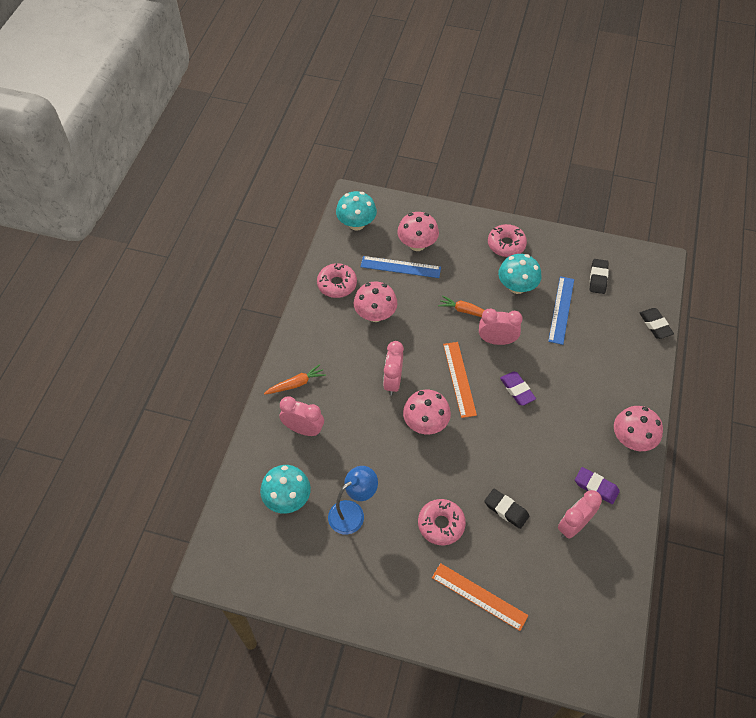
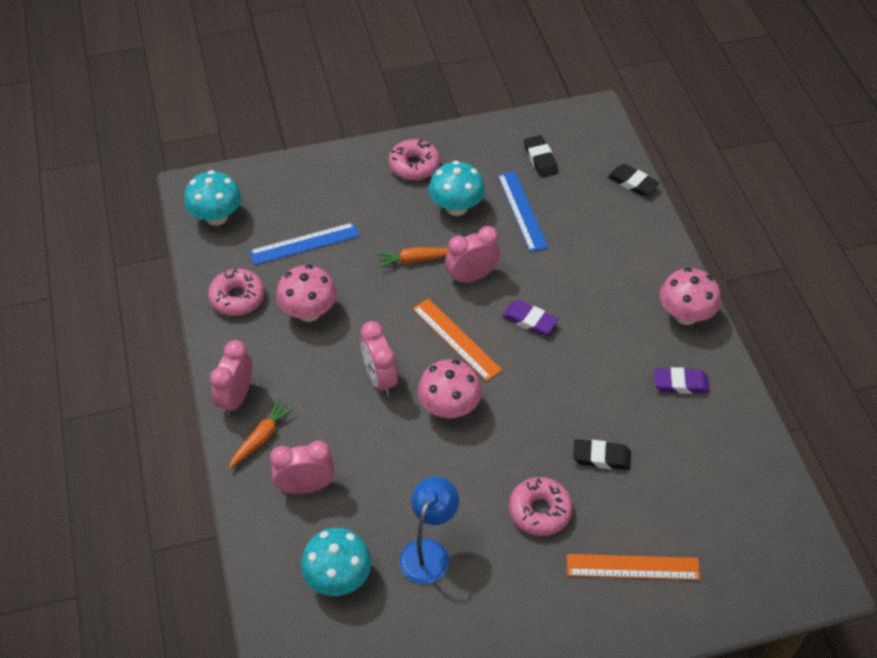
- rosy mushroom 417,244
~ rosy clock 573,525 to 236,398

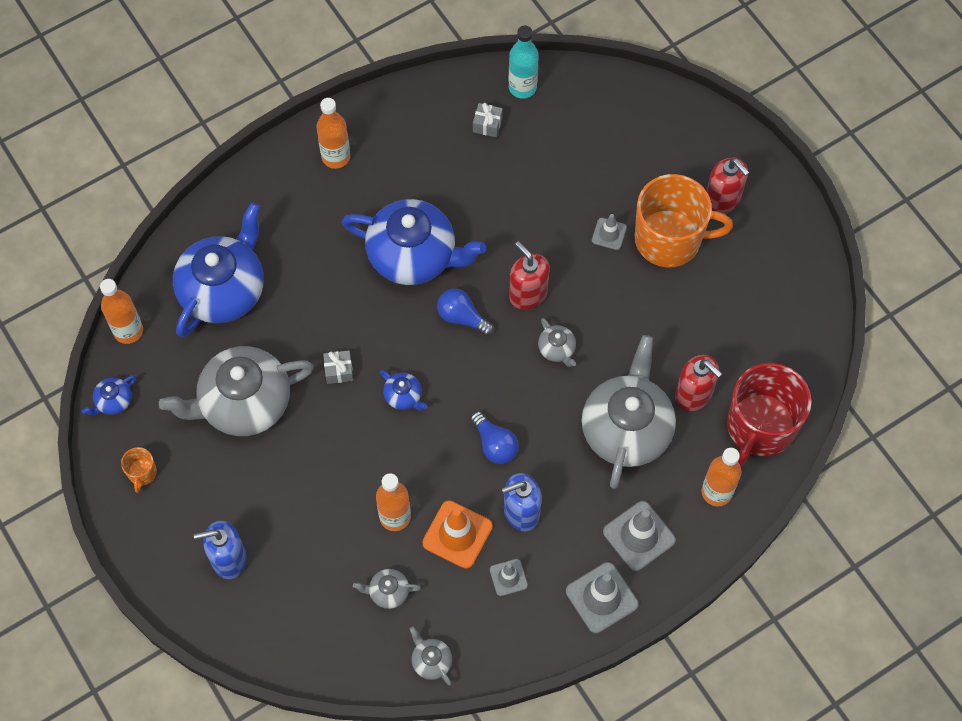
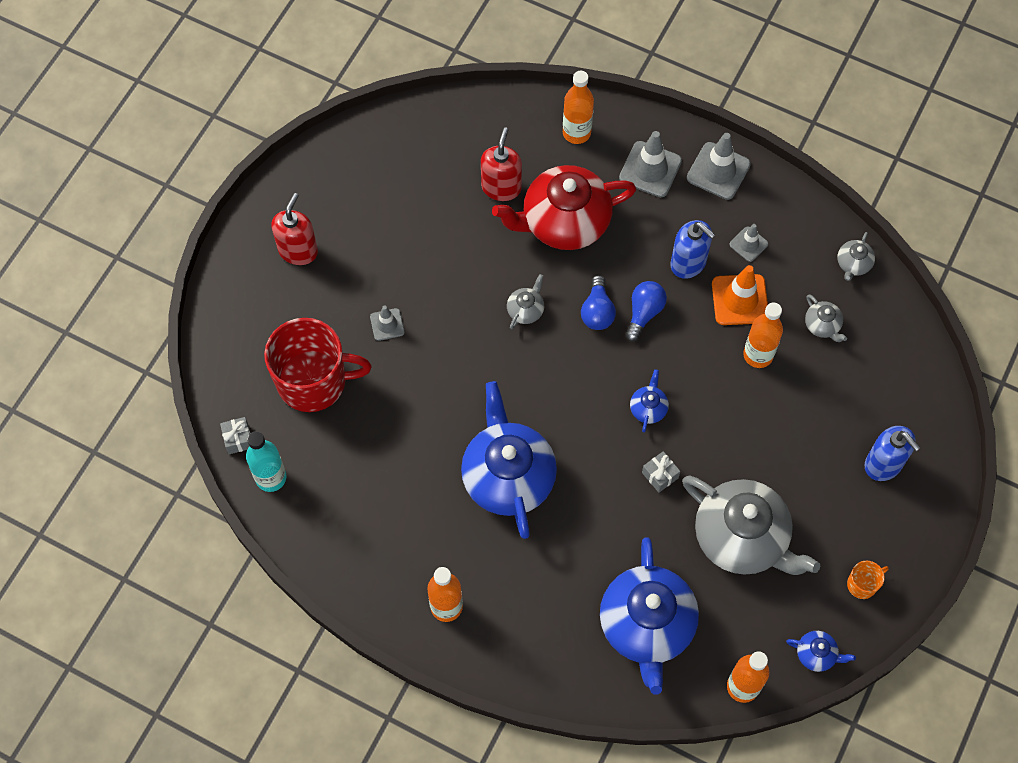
- red soap dispenser 528,294
- orange-coloured coffee mug 669,239
~ blue bulb 462,317 to 597,311
~ ash-grey gift 487,125 to 238,439
~ red coffee mug 760,427 to 314,381
~ ash-grey china teapot 626,428 to red china teapot 564,222
~ blue china teapot 223,289 = 647,625 90 degrees counterclockwise

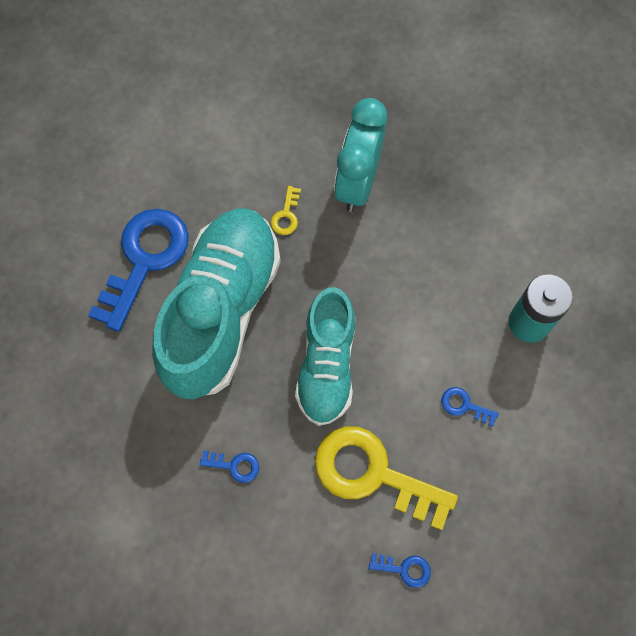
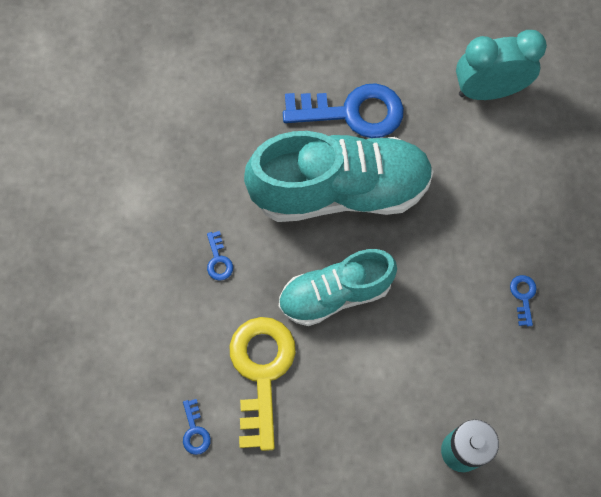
- golden door key 286,215
~ turquoise clock 358,183 to 488,91
~ blue door key 464,406 to 523,297

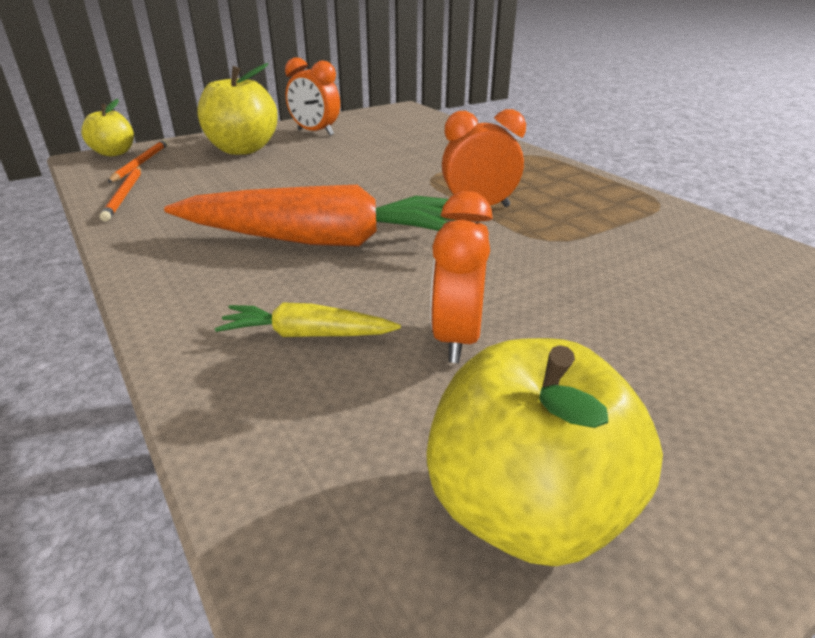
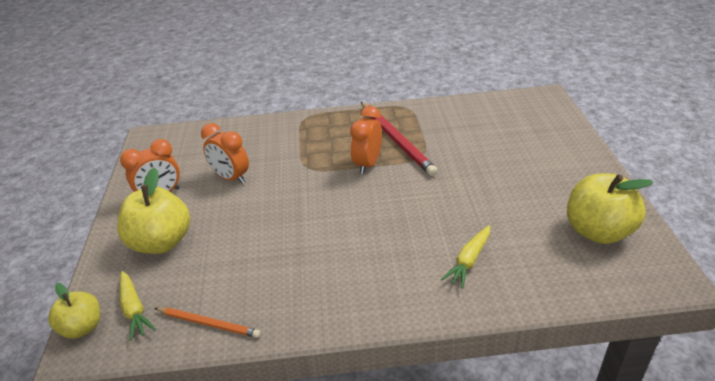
- orange-coloured toy carrot 324,241
+ red wooden pencil 396,139
~ orange-coloured clock 457,338 to 231,178
~ orange-coloured wooden pencil 141,163 to golden toy carrot 134,309

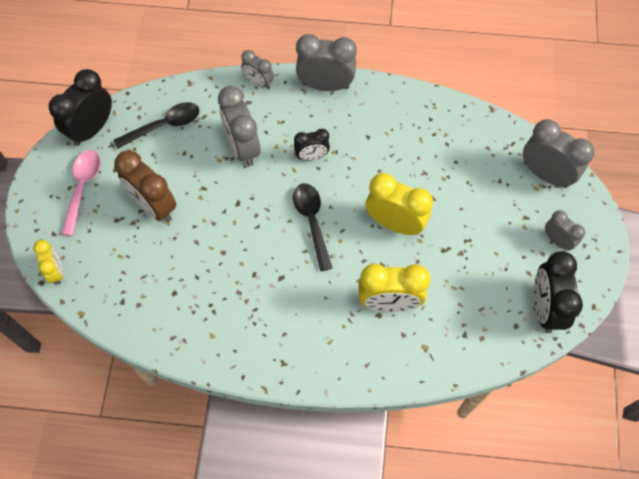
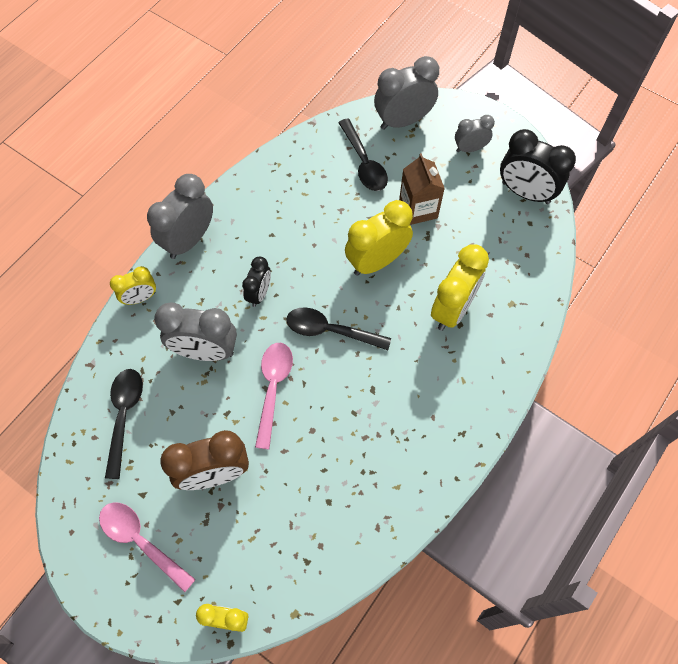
- black clock 92,129
+ rosy tablespoon 273,388
+ black tablespoon 364,163
+ russet milk carton 418,209
~ ash-grey clock 258,82 to golden clock 140,298

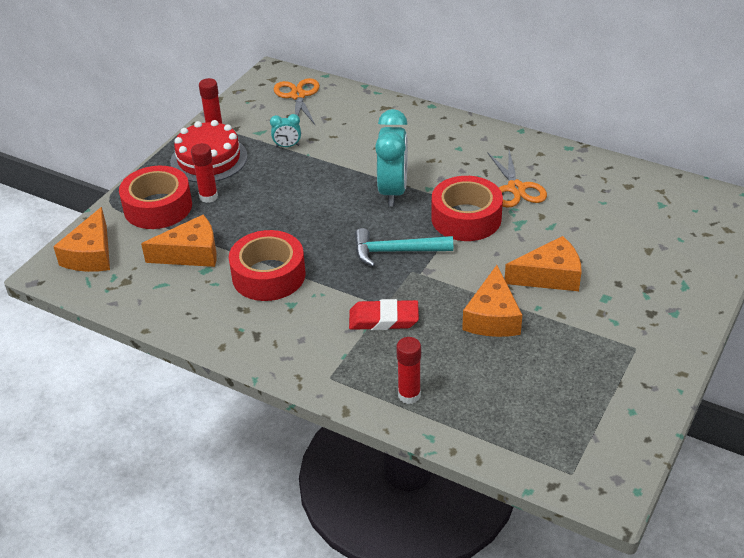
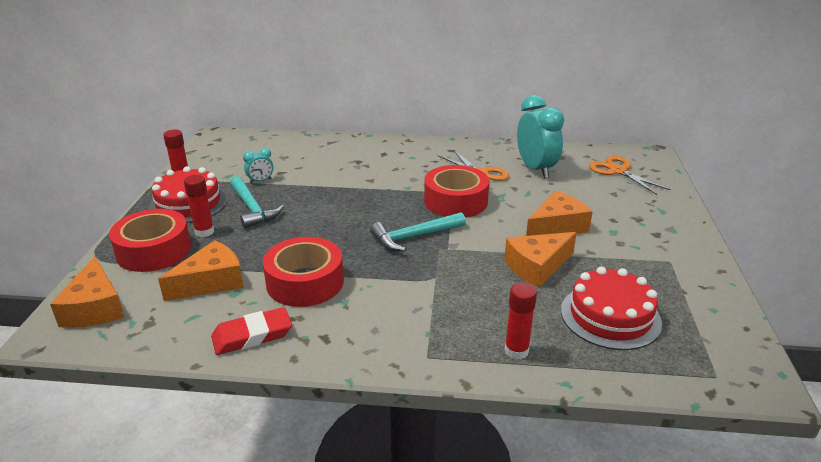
+ turquoise claw hammer 252,208
+ red cake 610,316
~ orange-coloured shears 298,96 to 618,171
~ red pencil eraser 383,319 to 252,335
~ turquoise clock 393,191 to 535,169
~ orange-coloured cheese wedge 492,317 = 537,267 75 degrees clockwise

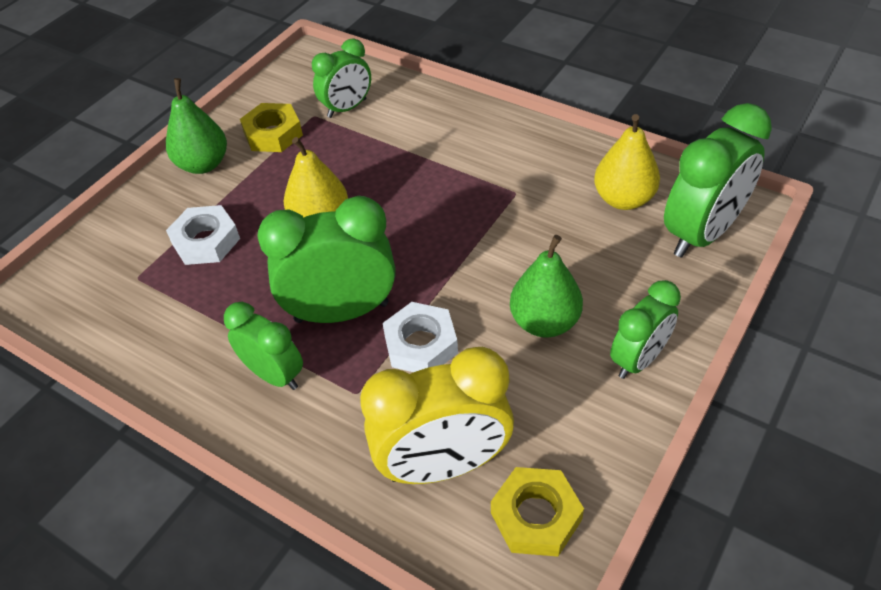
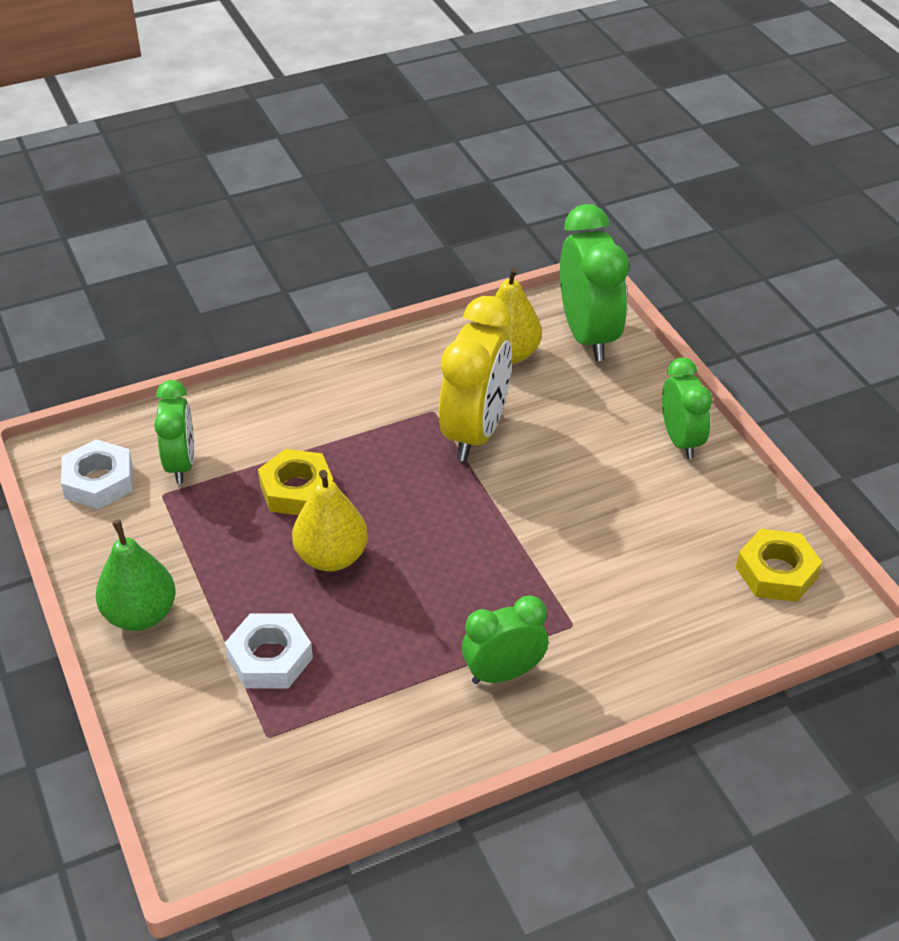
- emerald clock 341,312
- emerald pear fruit 544,322
~ golden nut 273,134 to 297,490
~ golden clock 443,465 to 475,432
~ pure white nut 421,344 to 99,481

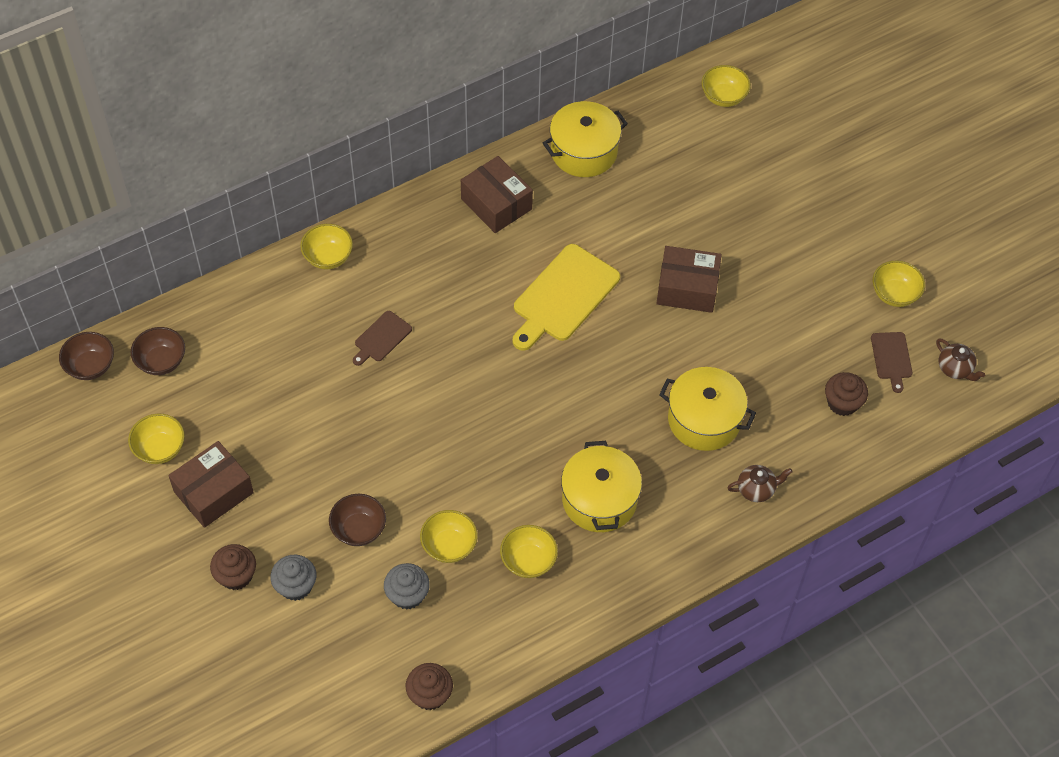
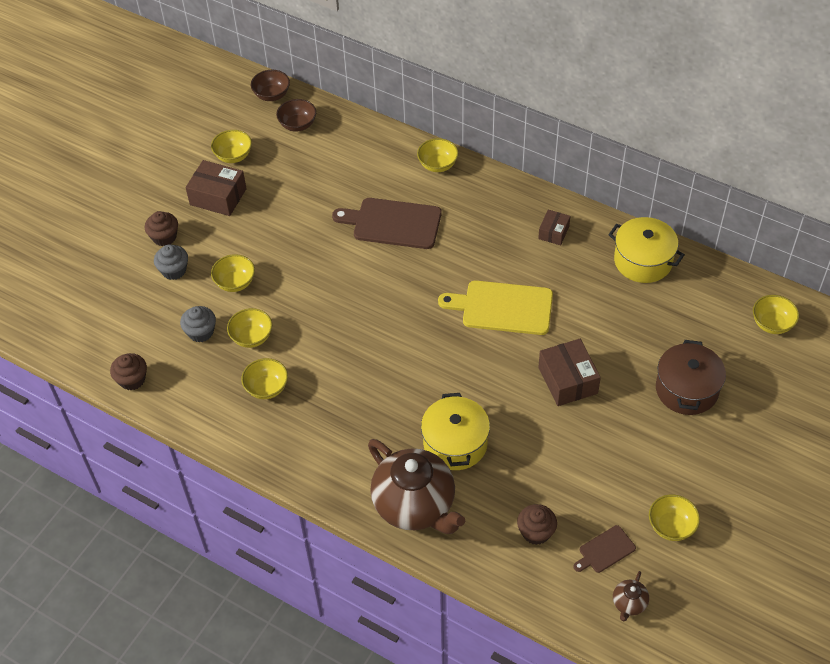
- golden cooking pot 599,500
+ russet cooking pot 686,389
~ russet bowl 359,529 to golden bowl 235,282
~ russet cutting board 381,338 = 393,223 x1.96
~ russet box 496,204 = 553,232 x0.59
~ russet china teapot 756,489 = 415,505 x2.44

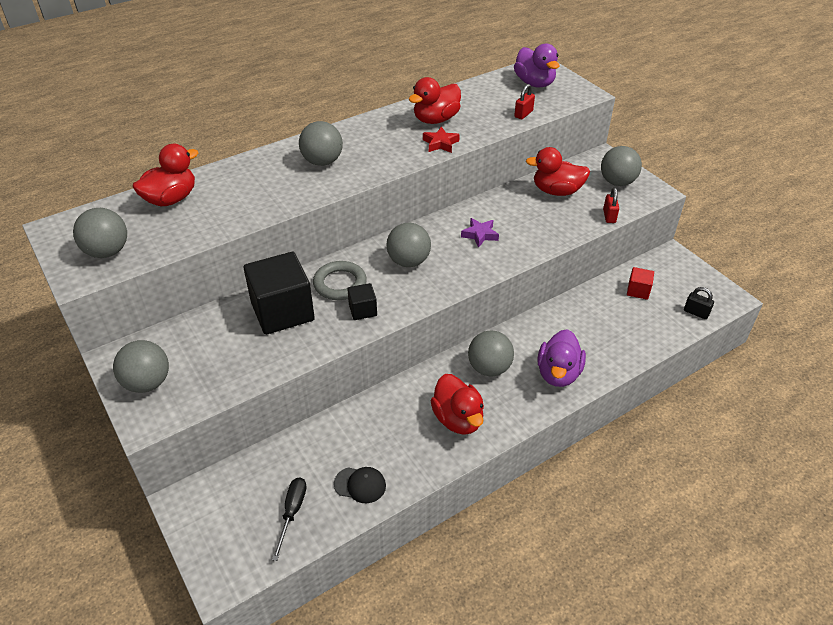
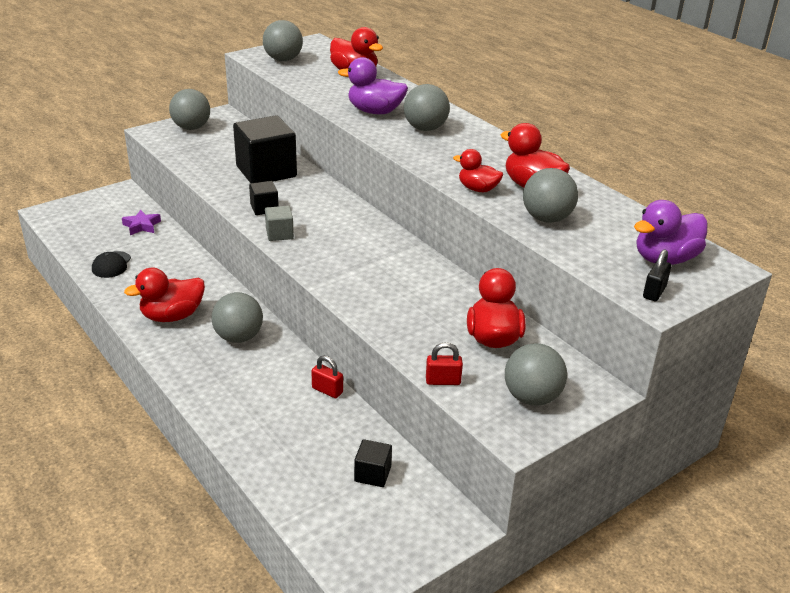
- black hand screwdriver 292,513
- ash-grey ring 340,284
+ ash-grey block 279,234
~ ash-grey ball 408,261 to 547,219
~ royal purple star 480,235 to 142,226
~ red padlock 523,114 to 327,390
~ royal purple duck 558,373 to 375,111
~ black padlock 696,312 to 654,292
~ red star 440,143 to red duck 478,189
~ red block 638,291 to black block 372,474

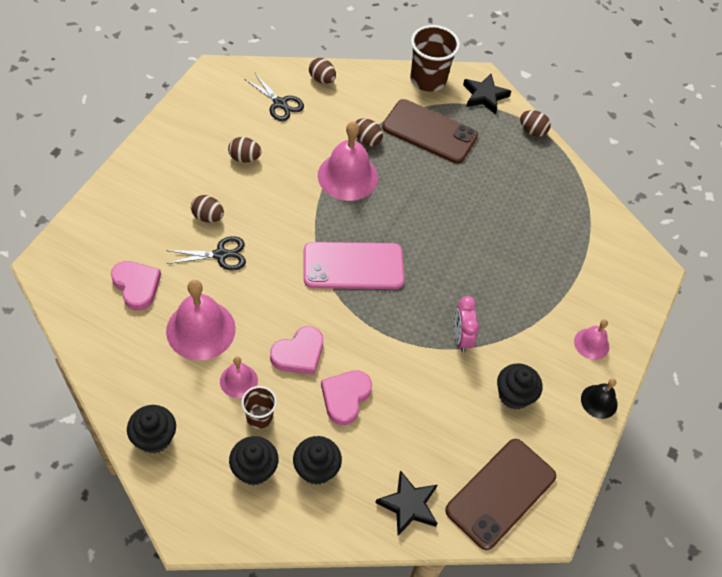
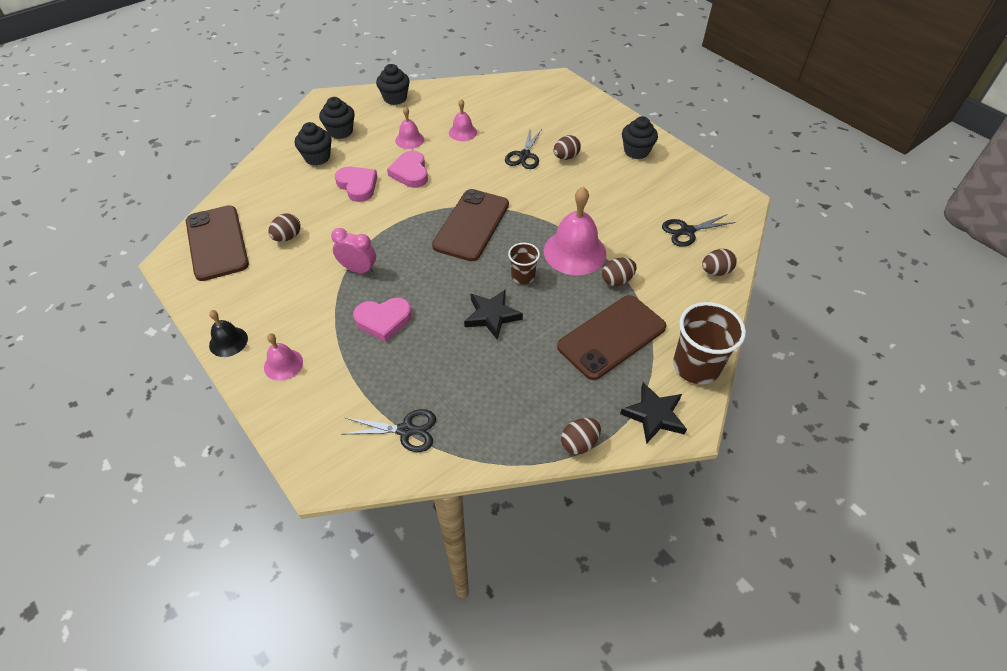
+ black shears 406,430
~ rosy love heart 136,286 to 383,320
~ russet toy egg 244,158 to 287,237
~ russet beaker 259,417 to 523,276
~ black star 409,505 to 492,316
~ black fairy cake 514,395 to 636,151
~ rosy phone 353,266 to russet phone 471,225
~ rosy bell 201,329 = 462,132 x0.53

